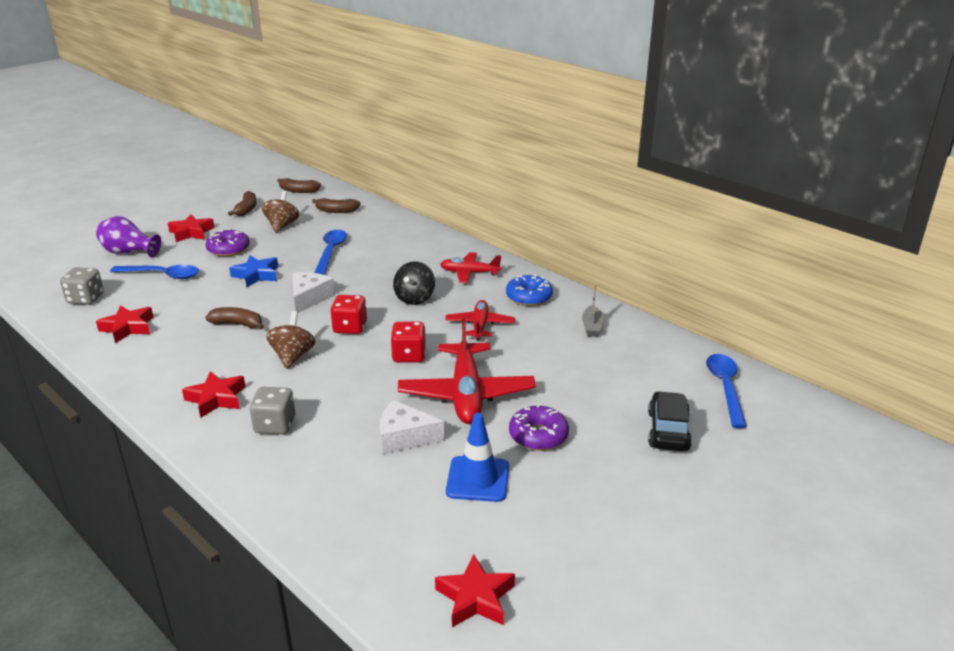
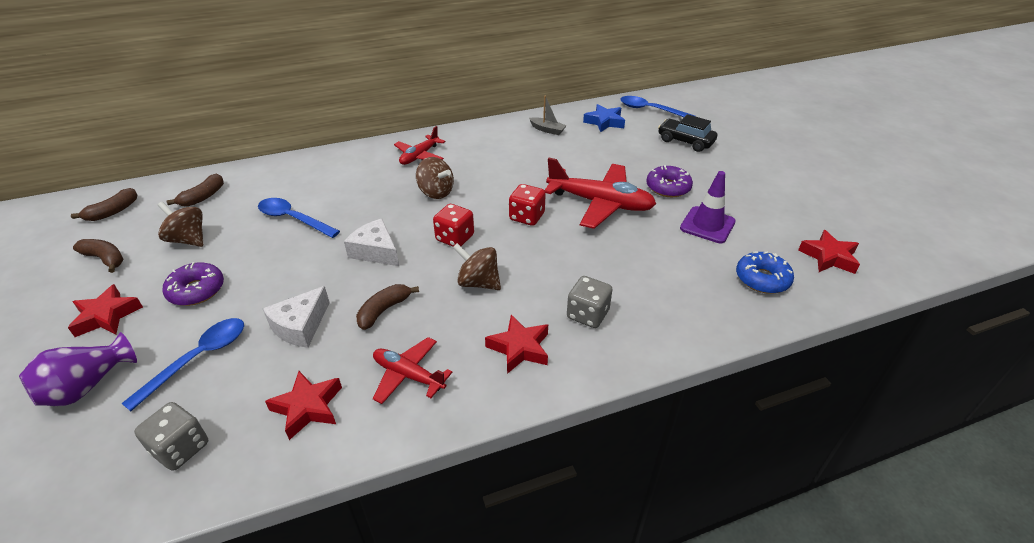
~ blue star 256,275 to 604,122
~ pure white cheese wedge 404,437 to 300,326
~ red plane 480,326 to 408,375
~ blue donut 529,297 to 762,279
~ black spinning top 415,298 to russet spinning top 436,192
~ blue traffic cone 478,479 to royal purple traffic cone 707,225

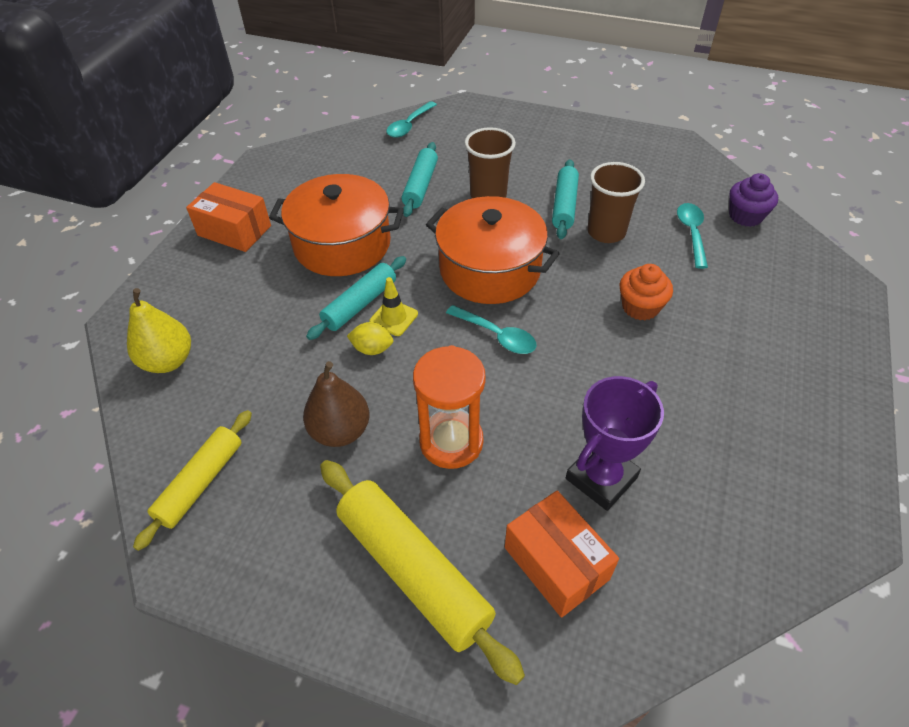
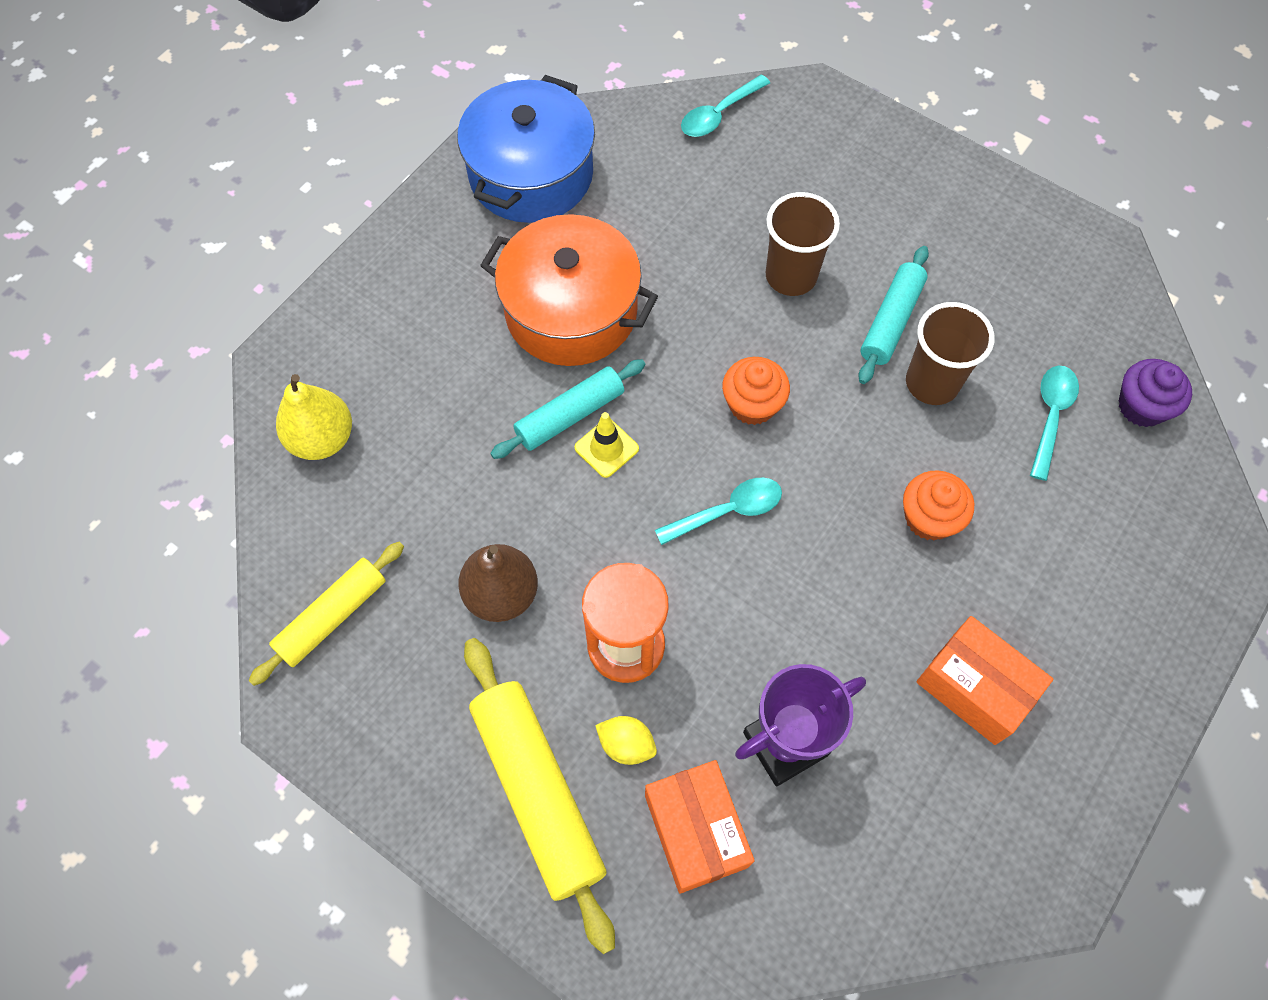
- turquoise rolling pin 420,186
+ blue cooking pot 531,174
~ orange-coloured box 234,230 to 974,687
~ golden citrus fruit 372,349 to 626,744
~ orange-coloured cooking pot 490,269 to orange-coloured fairy cake 752,404
~ turquoise tablespoon 497,336 = 728,511 75 degrees counterclockwise

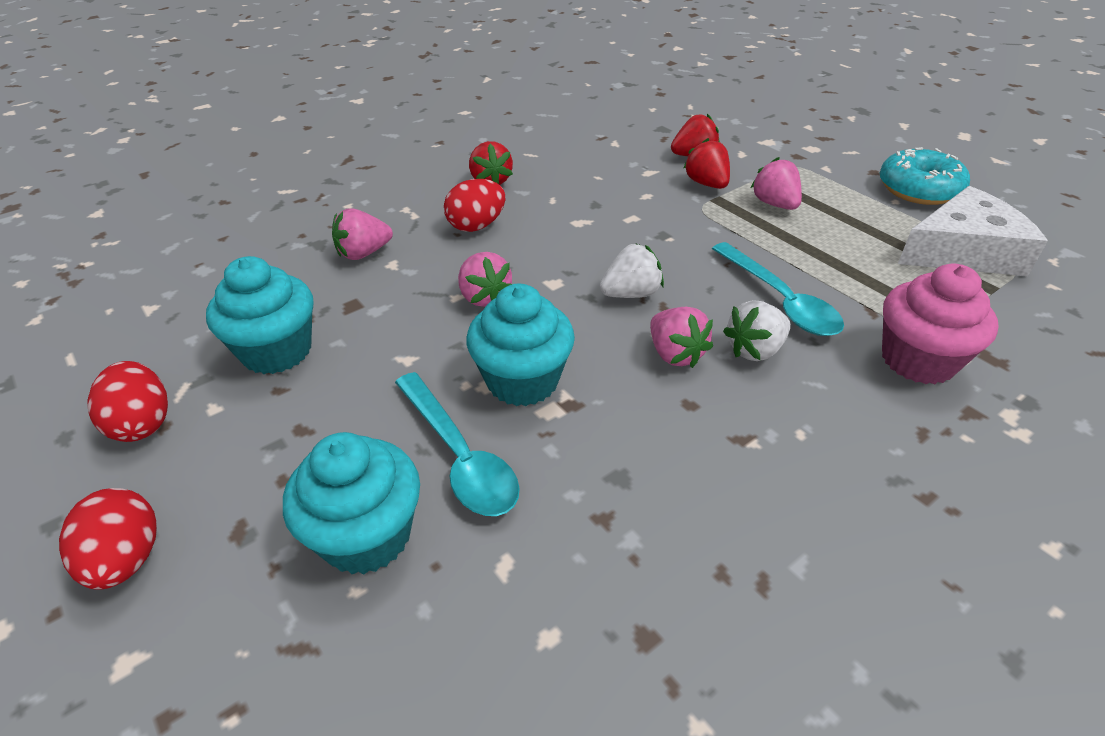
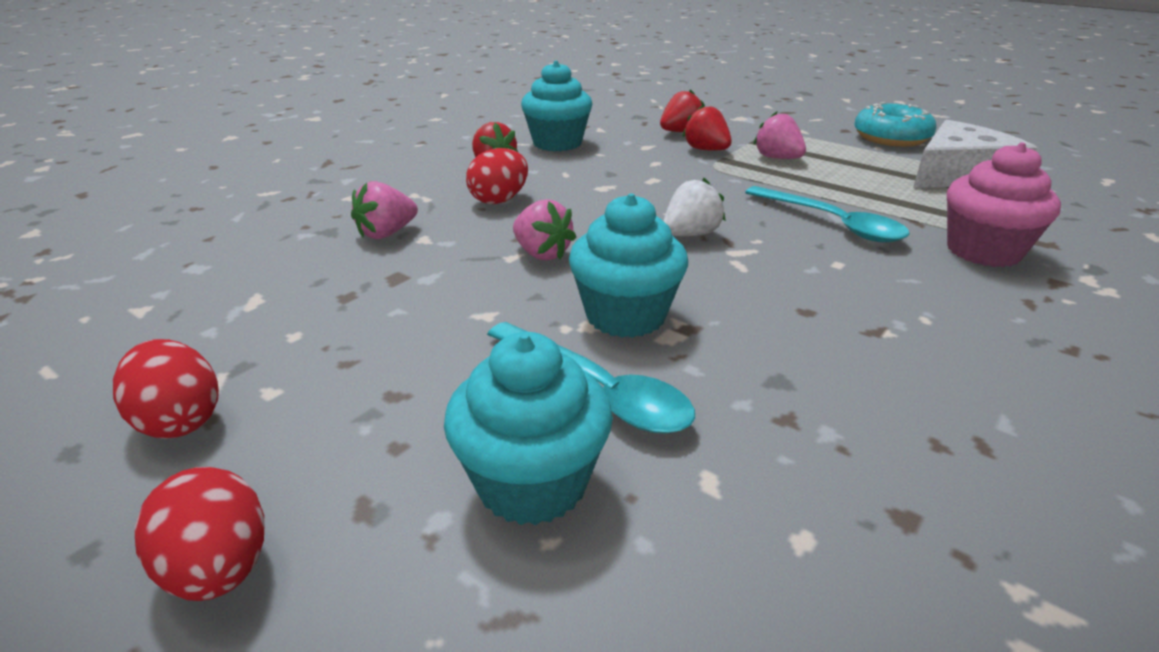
- rosy toy strawberry 675,354
- pure white toy strawberry 755,350
~ turquoise fairy cake 277,351 to 557,143

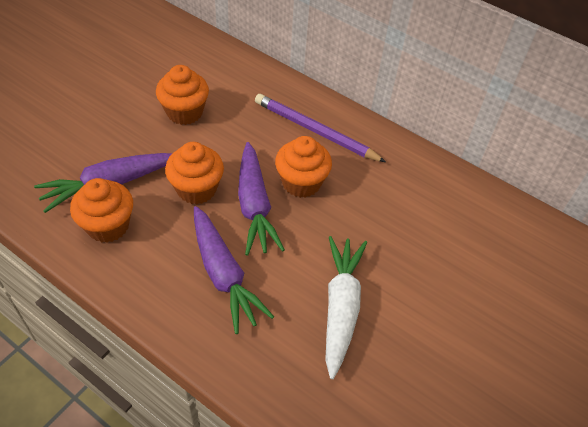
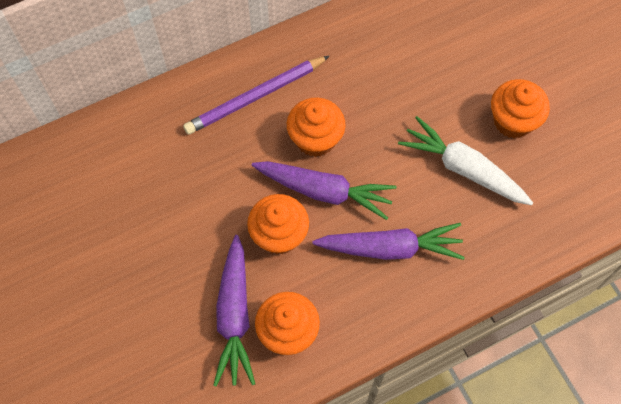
~ orange-coloured fairy cake 184,112 to 513,121

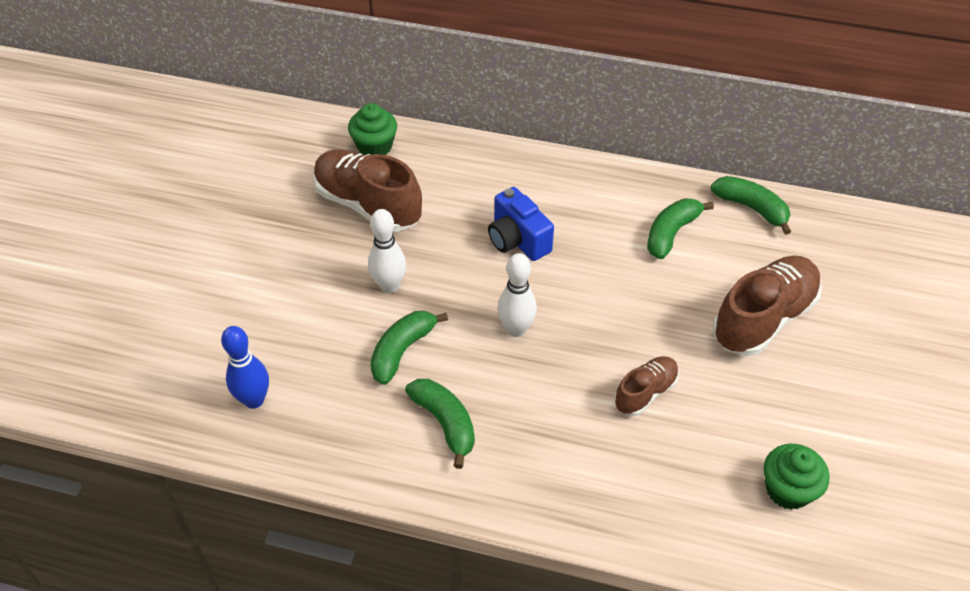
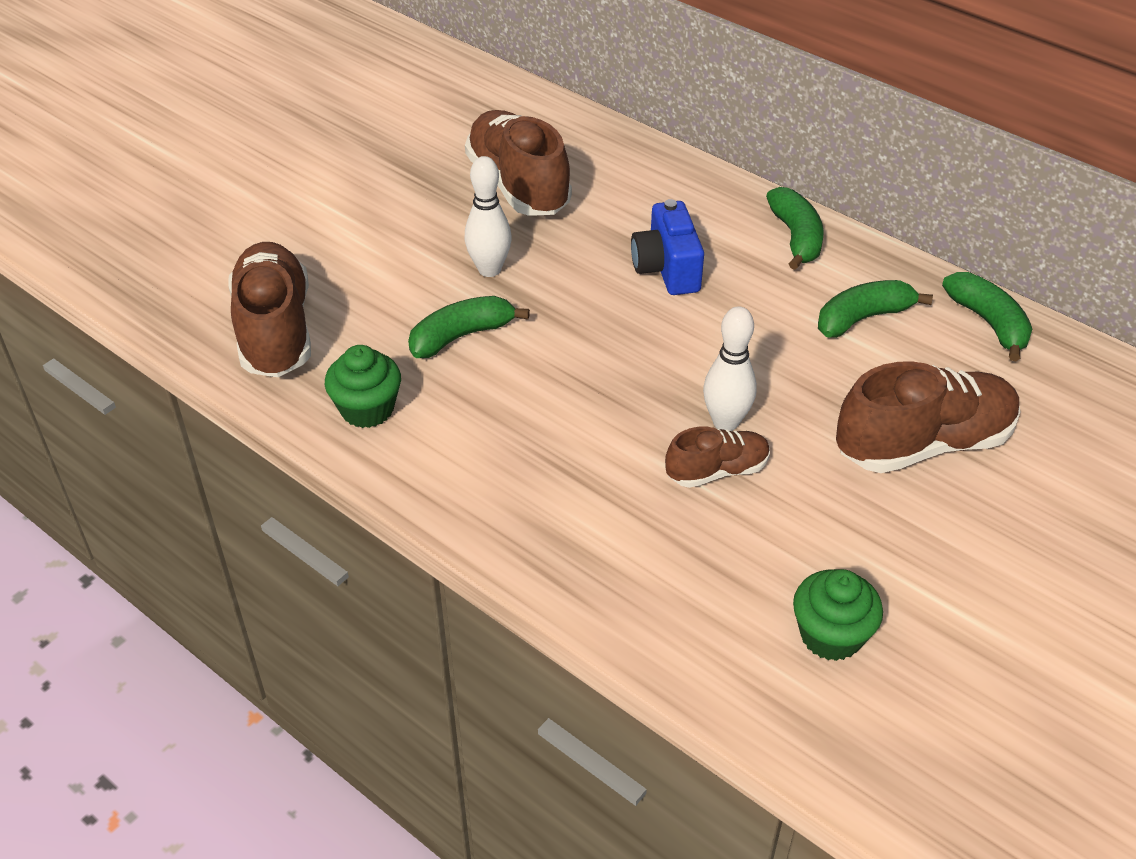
~ emerald fairy cake 375,146 to 367,409
~ emerald toy banana 445,423 to 796,237
~ pure white bowling pin 516,329 to 725,422
~ blue bowling pin 254,400 to russet sneaker 275,330

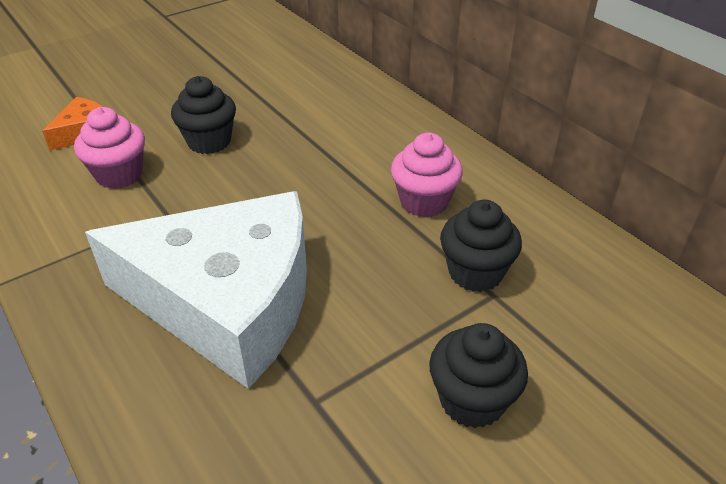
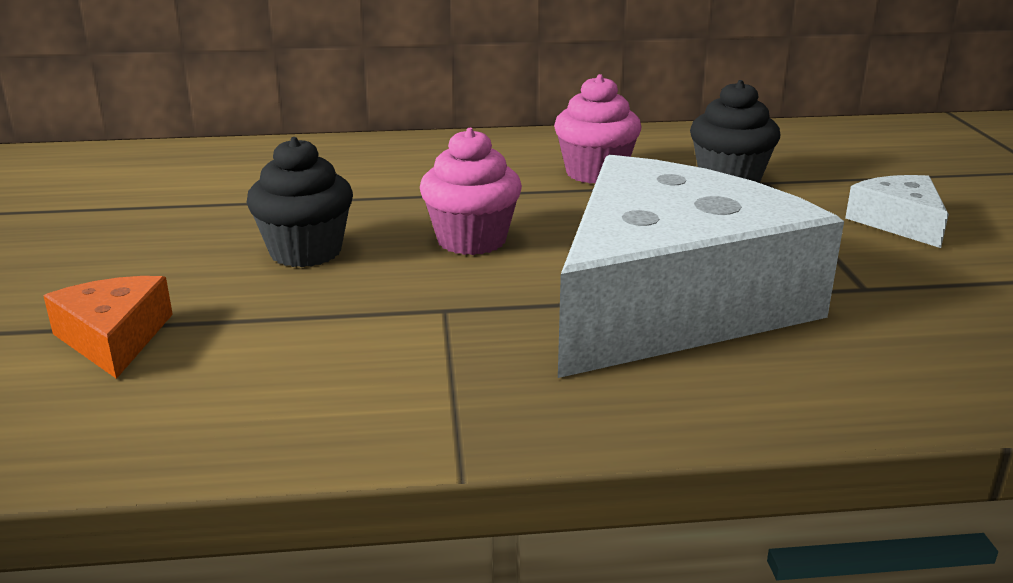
~ rosy fairy cake 119,175 to 471,240
~ black fairy cake 472,400 to pure white cheese wedge 899,222

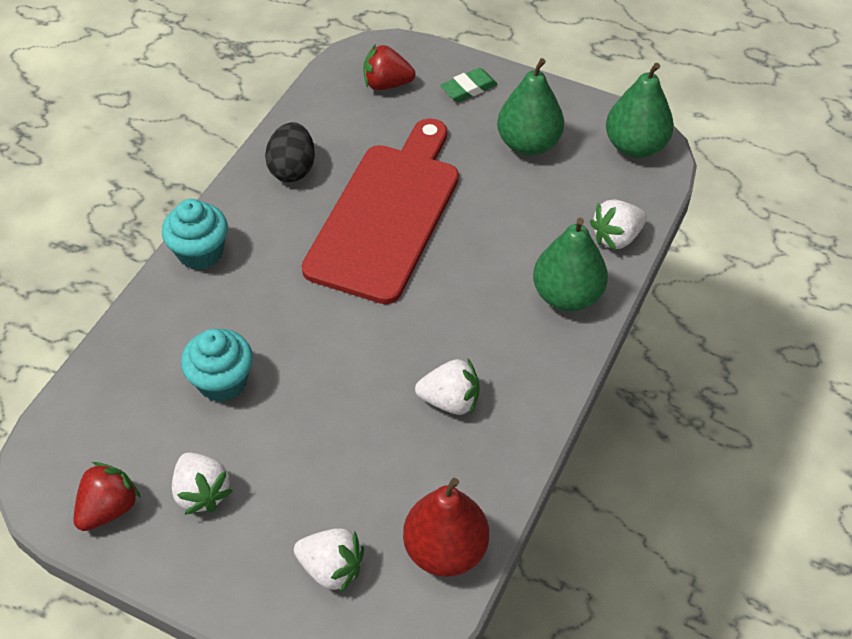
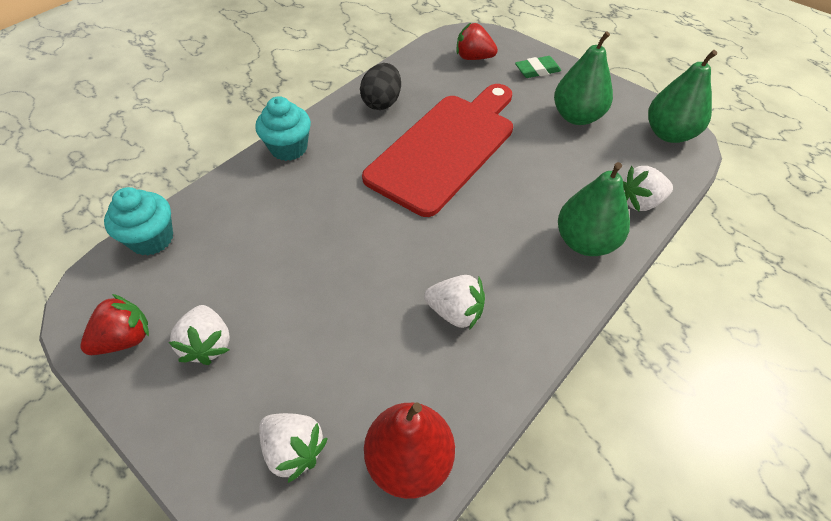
~ turquoise fairy cake 222,381 to 152,239

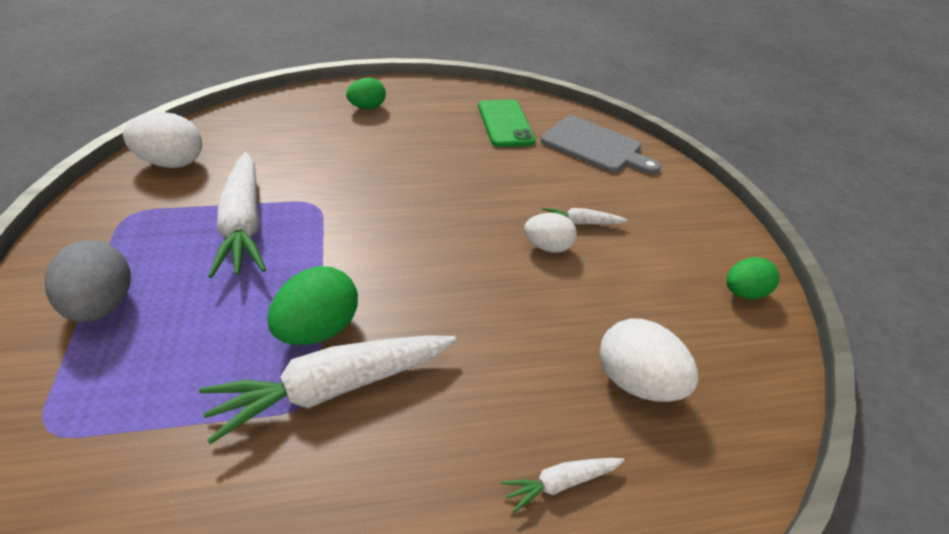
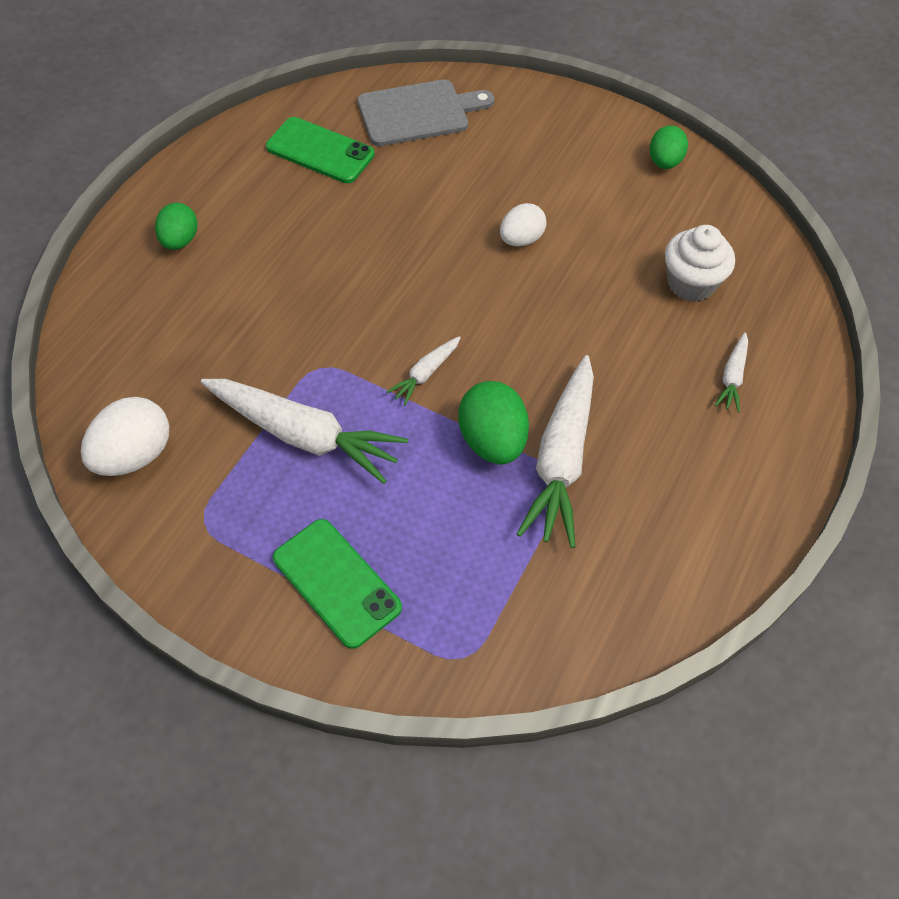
~ pure white toy carrot 581,223 to 425,374
~ ash-grey toy egg 102,306 to emerald phone 337,582
~ pure white toy egg 637,382 to pure white fairy cake 691,283

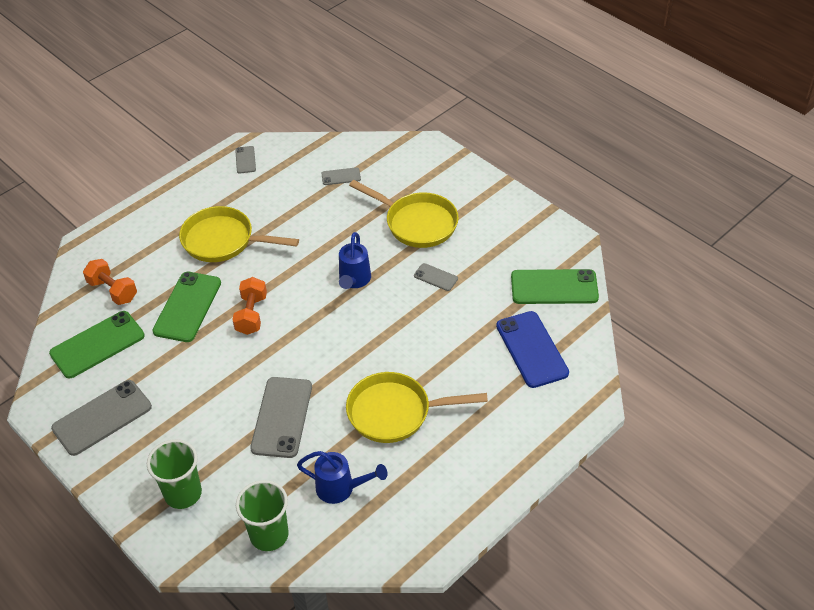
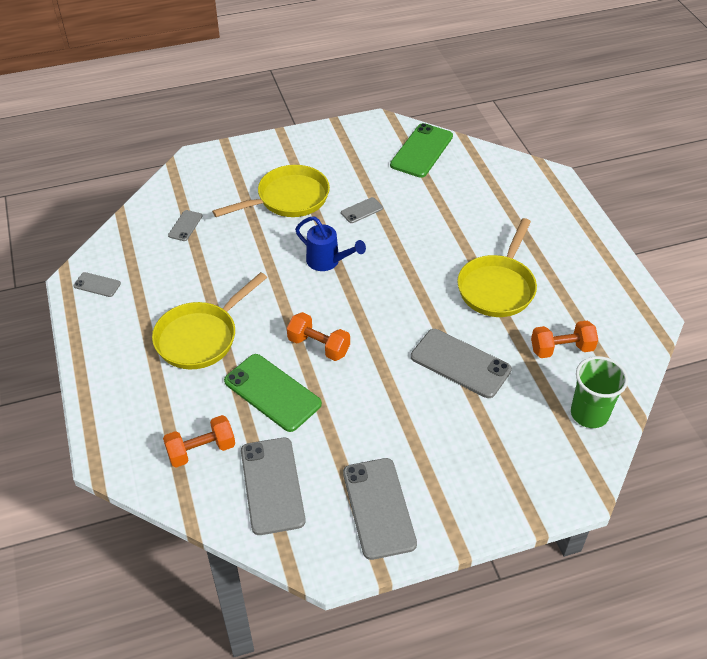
- emerald beaker 183,493
- blue phone 532,349
~ blue watering pot 341,488 to orange-coloured hand weight 561,349
~ emerald phone 97,345 to ash-grey phone 272,485

